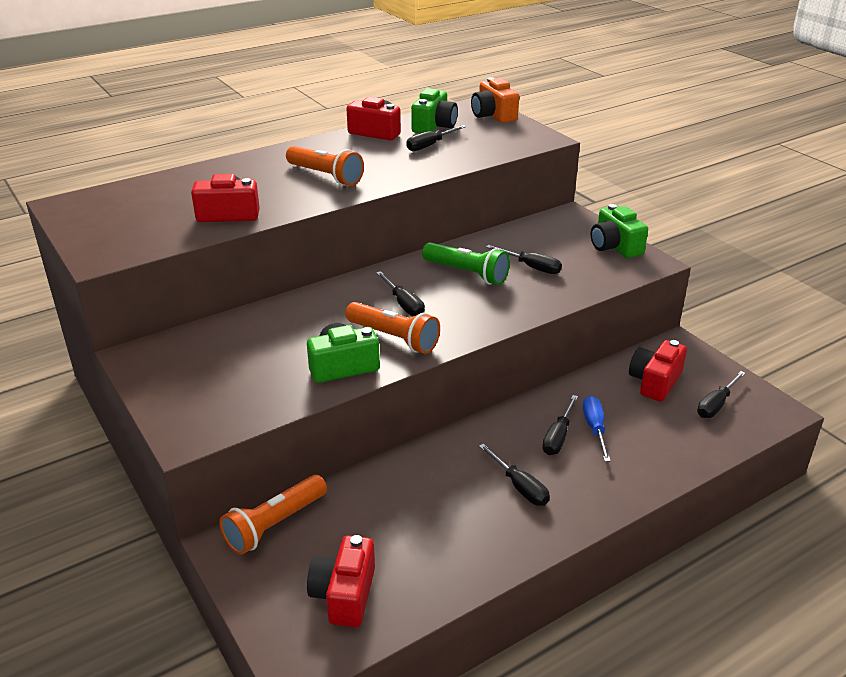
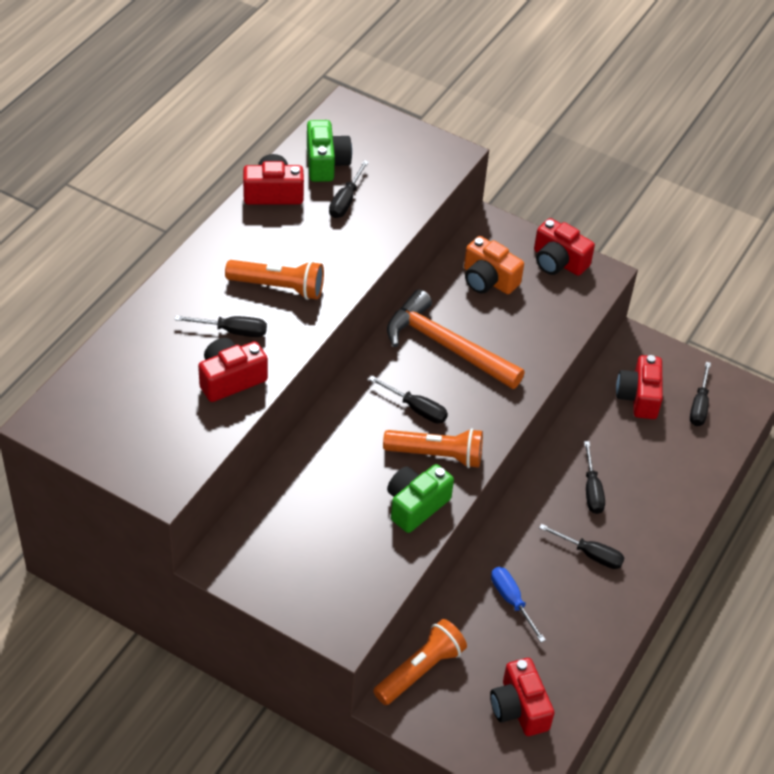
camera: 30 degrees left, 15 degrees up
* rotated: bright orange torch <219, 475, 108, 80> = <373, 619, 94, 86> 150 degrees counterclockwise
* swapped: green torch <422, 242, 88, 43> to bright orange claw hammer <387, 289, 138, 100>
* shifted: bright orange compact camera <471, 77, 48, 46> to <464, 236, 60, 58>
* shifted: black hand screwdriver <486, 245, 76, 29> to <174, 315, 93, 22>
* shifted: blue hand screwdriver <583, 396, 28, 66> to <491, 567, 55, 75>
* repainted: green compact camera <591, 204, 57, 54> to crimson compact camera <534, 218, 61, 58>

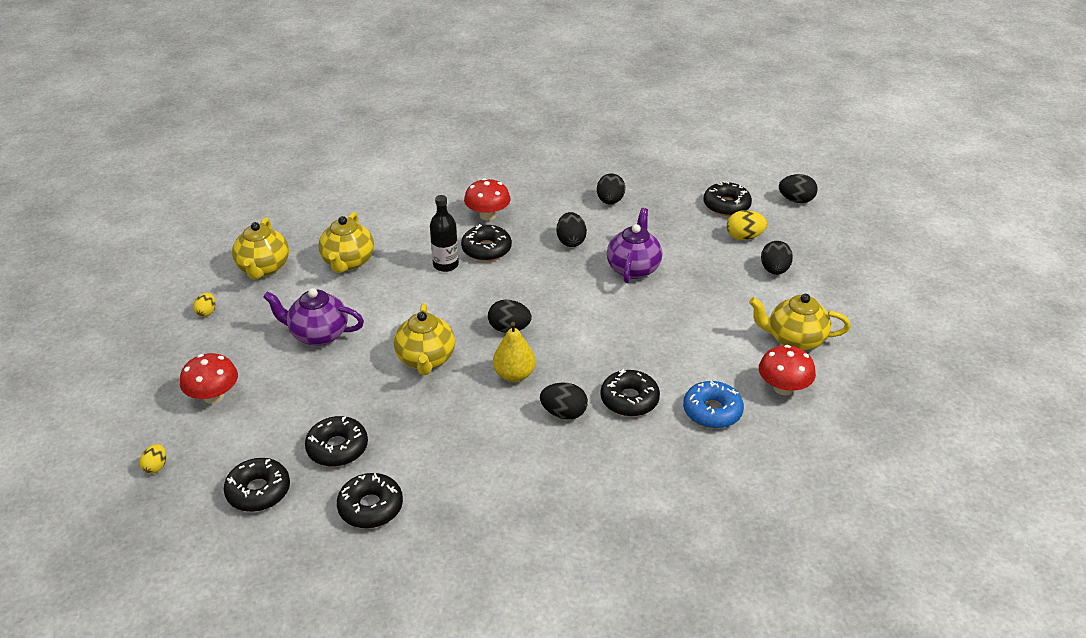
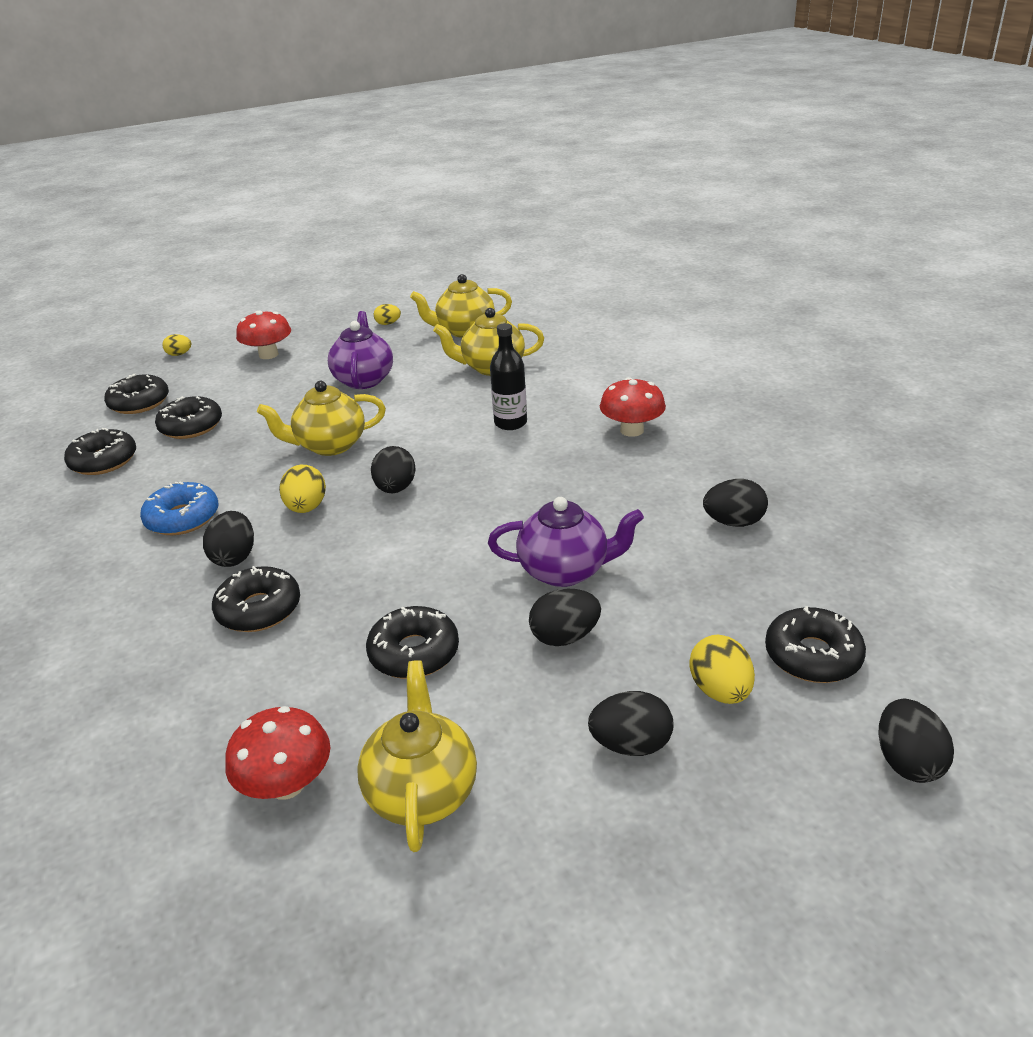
camera: 80 degrees right, 5 degrees down
* shifted: black donut <461, 224, 51, 37> to <366, 606, 93, 73>
* swapped: bright yellow pear fruit <493, 322, 43, 60> to bright yellow toy egg <279, 465, 47, 48>
* shifted: black toy egg <556, 212, 31, 35> to <529, 589, 72, 57>
* shifted: blue donut <683, 380, 61, 49> to <140, 481, 79, 54>

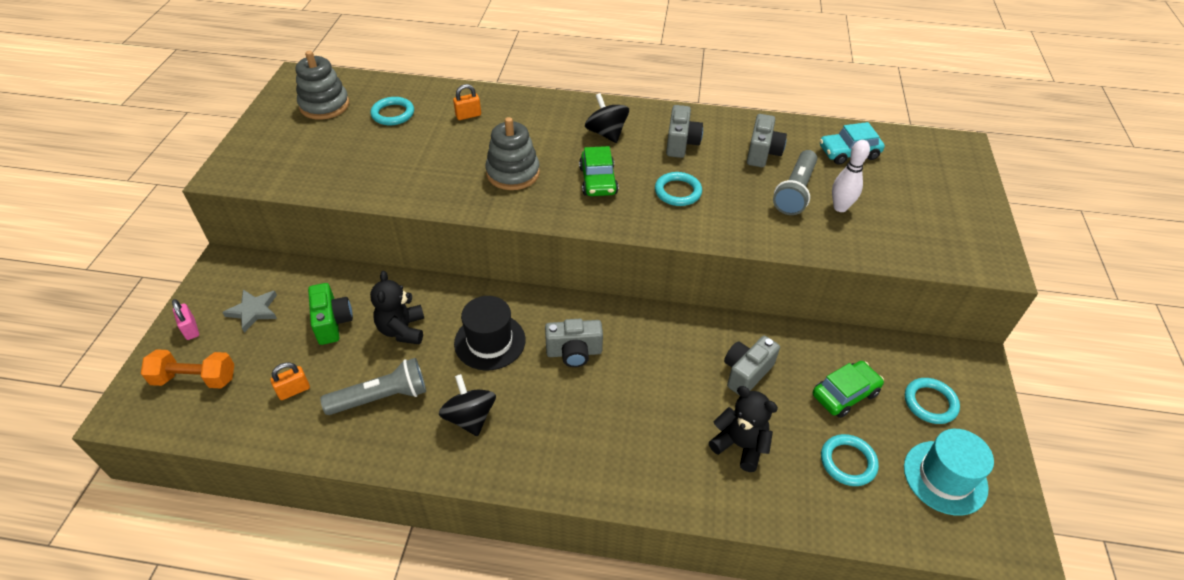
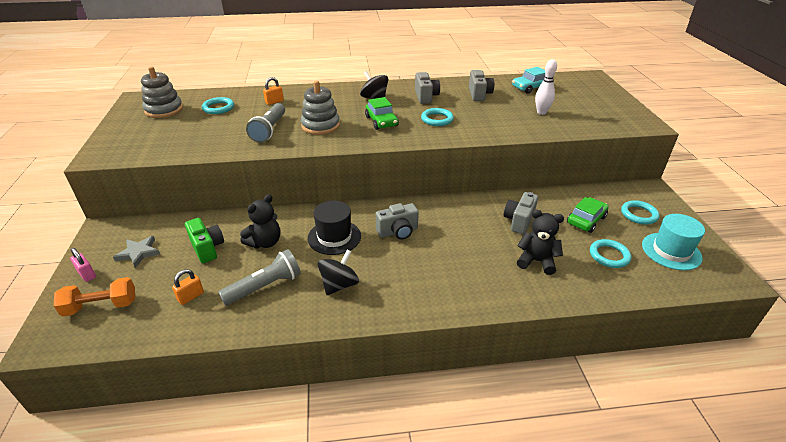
camera: 15 degrees left, 10 degrees down
* rotated: black stuffed bear <370, 271, 54, 73> = <240, 194, 40, 55> 120 degrees counterclockwise
* rotated: black whirligig <439, 374, 57, 62> = <318, 250, 41, 45> 75 degrees clockwise
* shifted: grey torch <773, 150, 44, 65> to <246, 103, 39, 40>

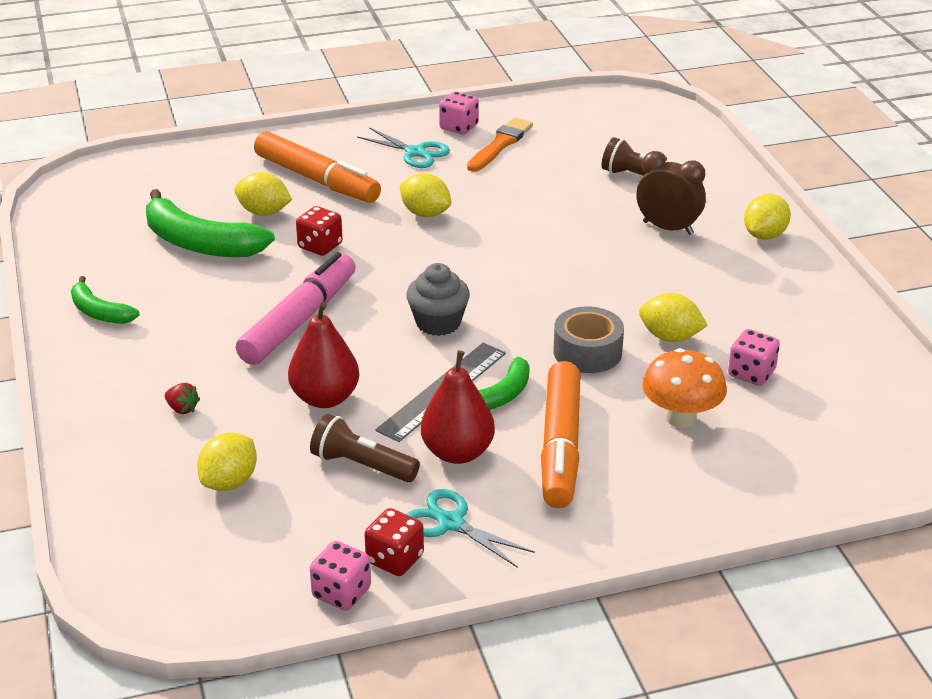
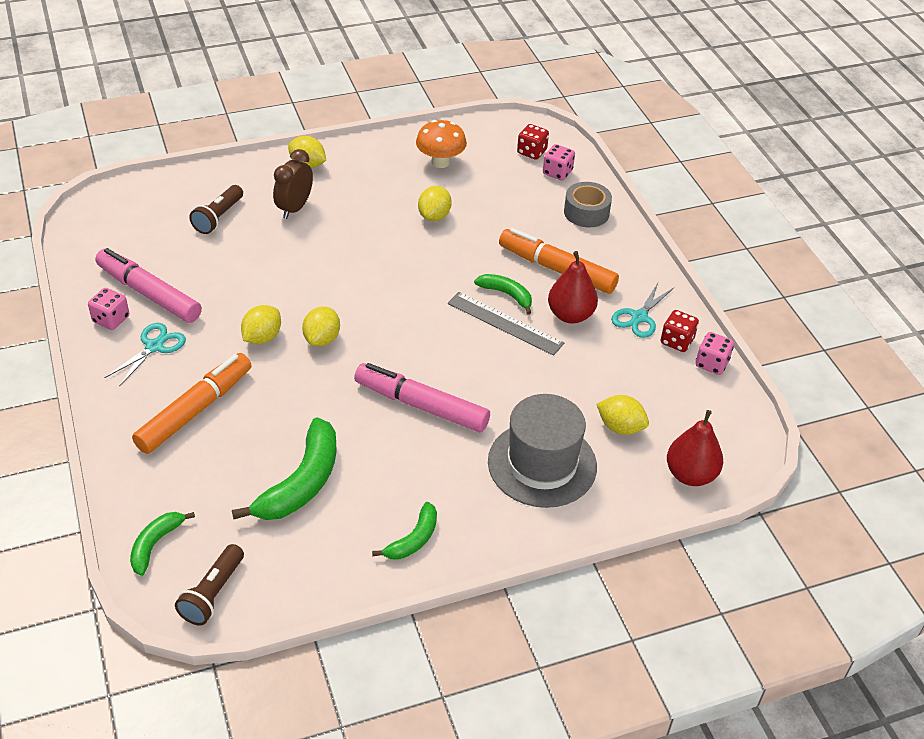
camera: 95 degrees left, 10 degrees up
* swapped: crimson strawberry <165, 383, 35, 31> to grey tall hat <488, 394, 109, 114>
* shifted: bright yellow citrus fruit <234, 172, 58, 44> to <302, 306, 38, 41>
* shifted: crimson pear fruit <288, 302, 71, 106> to <667, 410, 56, 76>
* shifted: crimson dice <296, 206, 47, 50> to <517, 124, 32, 36>
* shifted: dark brown torch <310, 414, 110, 68> to <175, 544, 69, 82>
* gone: grey fairy cake <406, 263, 64, 73>
* swapped: bright orange brush <467, 118, 66, 54> to rosy marker pen <95, 248, 107, 75>
* rotated: bright orange marker pen <541, 361, 40, 147> = <499, 228, 120, 66> 150 degrees counterclockwise
* shifted: grey tape <553, 306, 71, 67> to <564, 182, 48, 45>
* shifted: bright orange toadstool <642, 348, 85, 80> to <416, 120, 51, 48>
* shifted: rosy dice <728, 329, 52, 57> to <543, 144, 32, 36>
* new: green toy banana <130, 512, 65, 64>

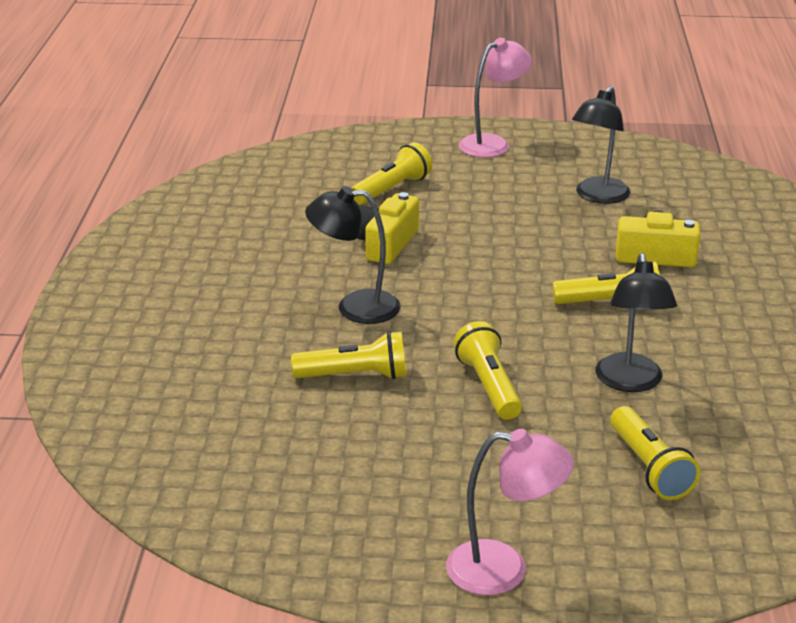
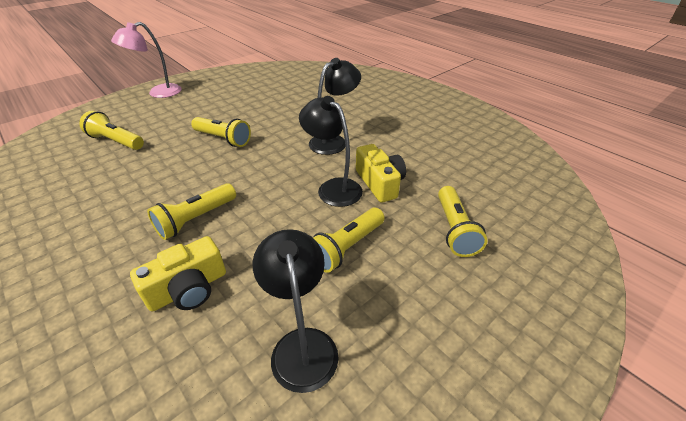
camera: 135 degrees right, 10 degrees up
* shifted: bright yellow torch <291, 331, 116, 48> to <313, 208, 72, 65>
* gone: rosy lamp <459, 38, 73, 119>
* shifted: black lamp <595, 253, 82, 139> to <299, 96, 64, 111>

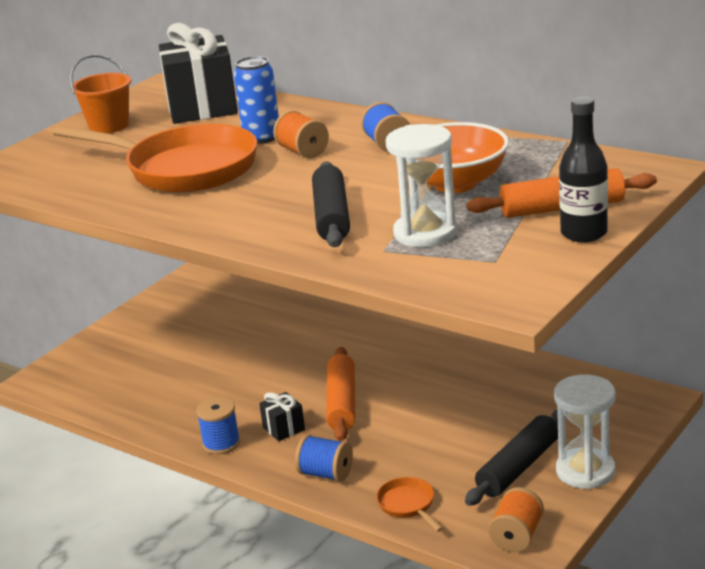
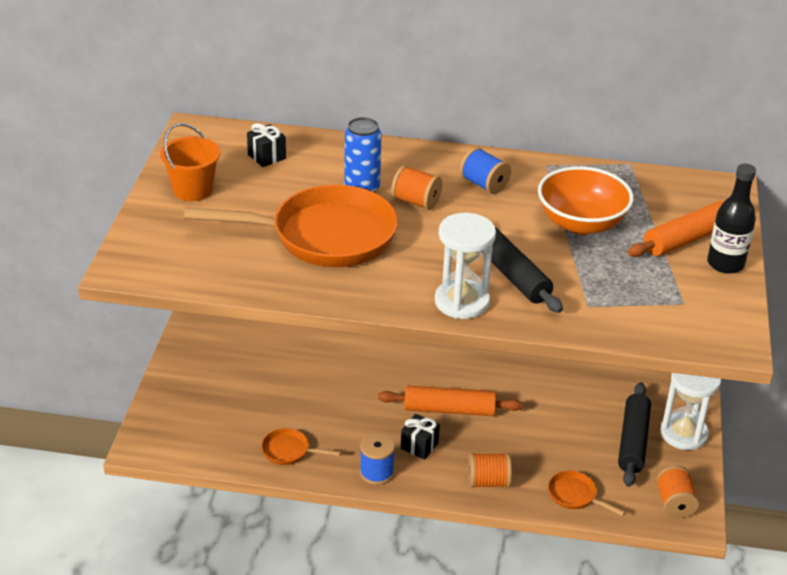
camera: 30 degrees left, 10 degrees up
* scaled: black gift <159, 23, 79, 101> = <247, 123, 39, 44> x0.45
* repainted: blue spool <295, 435, 58, 47> to bright orange spool <468, 453, 44, 35>
* rotated: bright orange rolling pin <326, 347, 29, 94> = <378, 386, 145, 30> 60 degrees counterclockwise
* shifted: snow-white hourglass <386, 124, 71, 123> to <435, 213, 61, 106>
* new: bright orange skillet <261, 428, 80, 37>

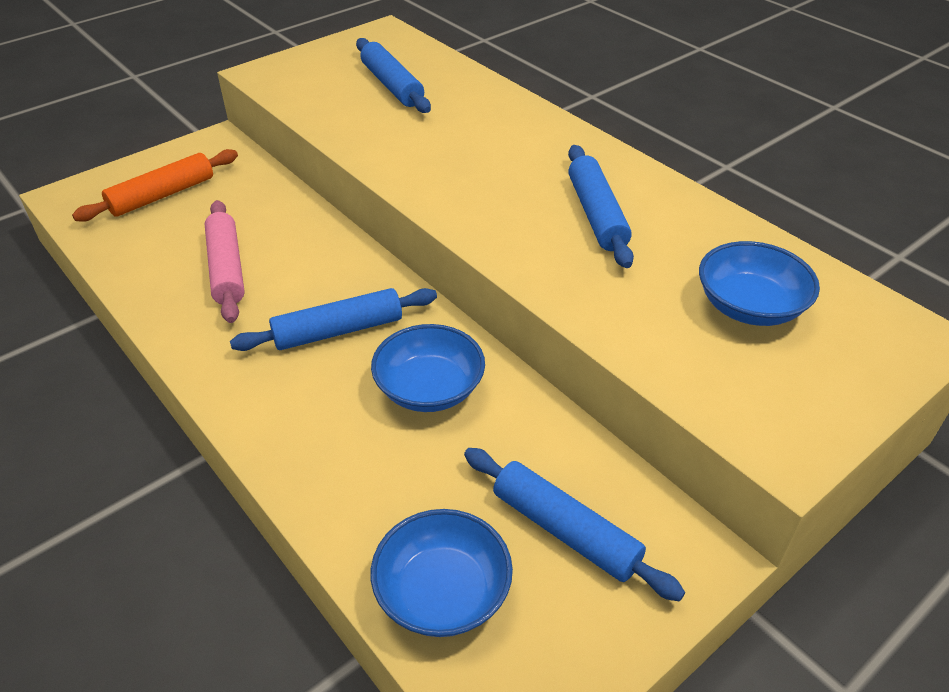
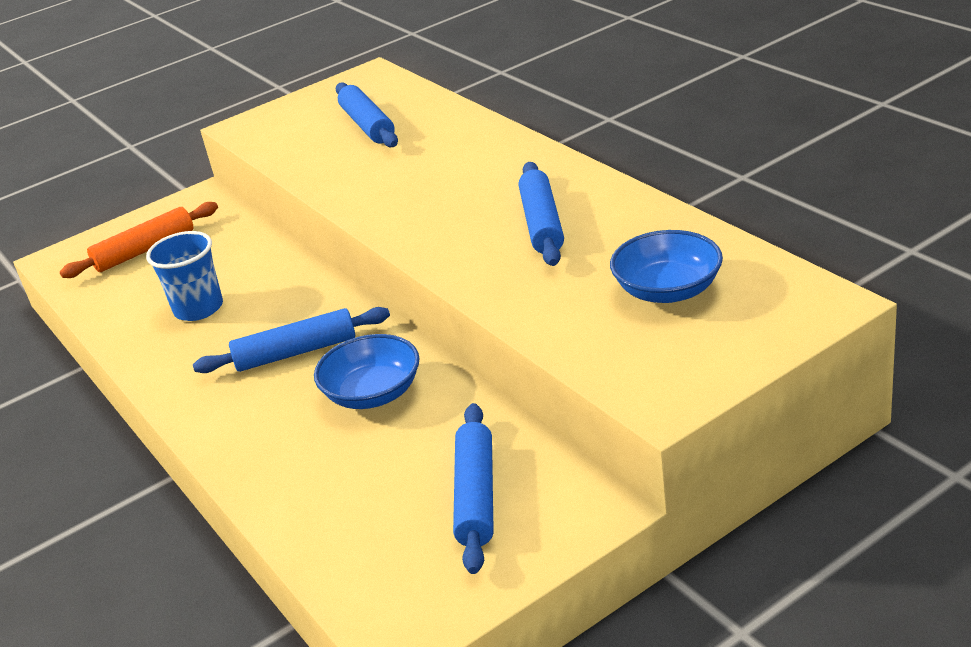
camera: 10 degrees right, 10 degrees down
* swapped: rosy rolling pin <205, 200, 40, 123> to blue tumbler <146, 231, 77, 90>
* gone: blue bowl <371, 509, 142, 128>
* rotated: blue rolling pin <464, 448, 221, 154> = <453, 403, 41, 171> 45 degrees clockwise

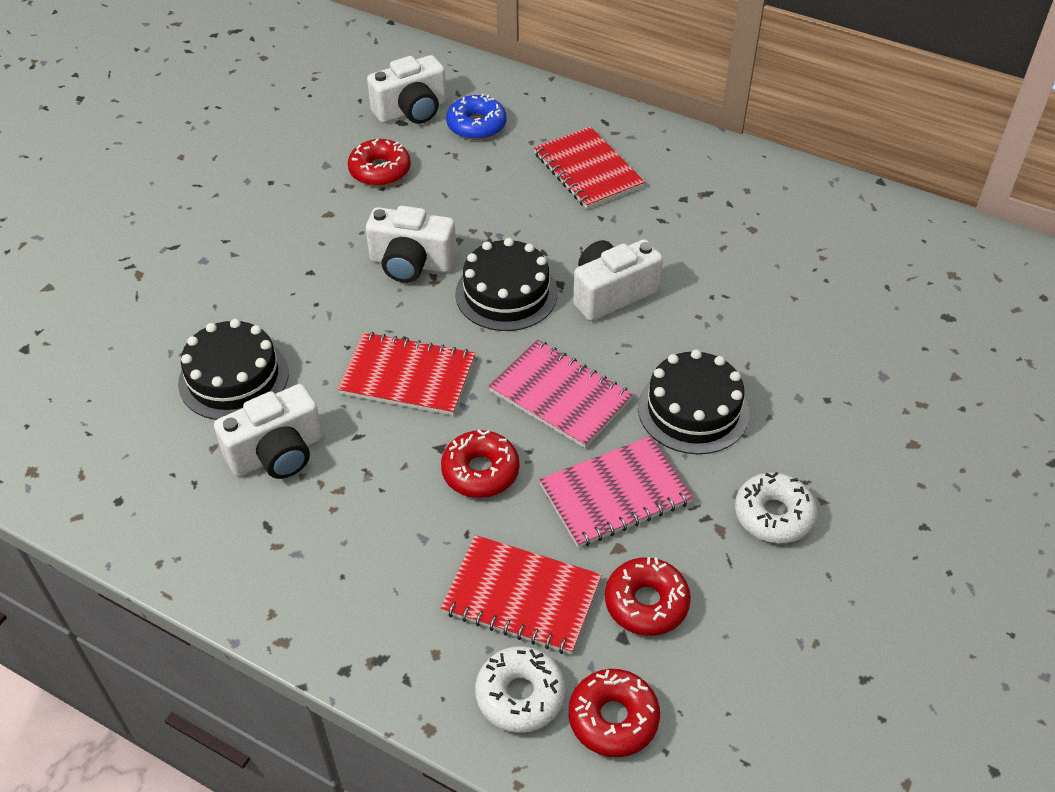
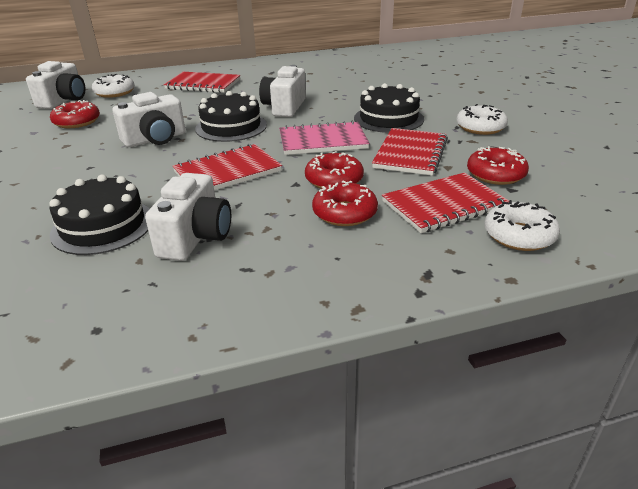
camera: 45 degrees left, 15 degrees down
* repainted: blue donut <446, 94, 60, 46> to snow-white donut <92, 74, 43, 24>
* repainted: rosy notepad <539, 436, 155, 112> to crimson notepad <372, 128, 76, 48>
* shifted: crimson donut <569, 669, 91, 88> to <312, 180, 66, 46>

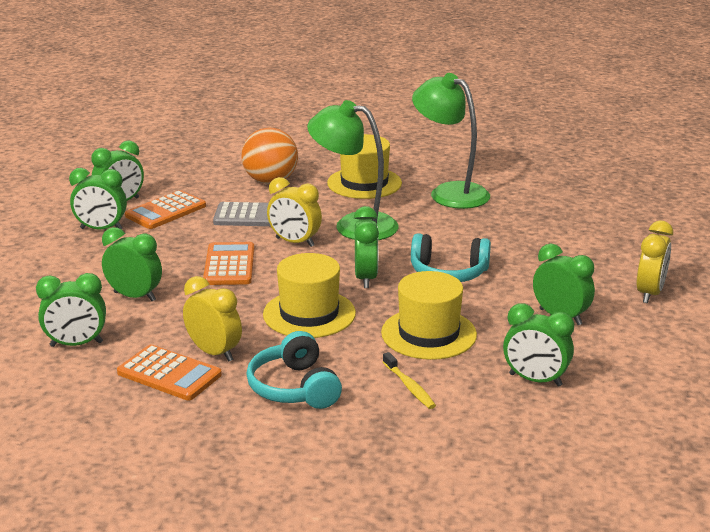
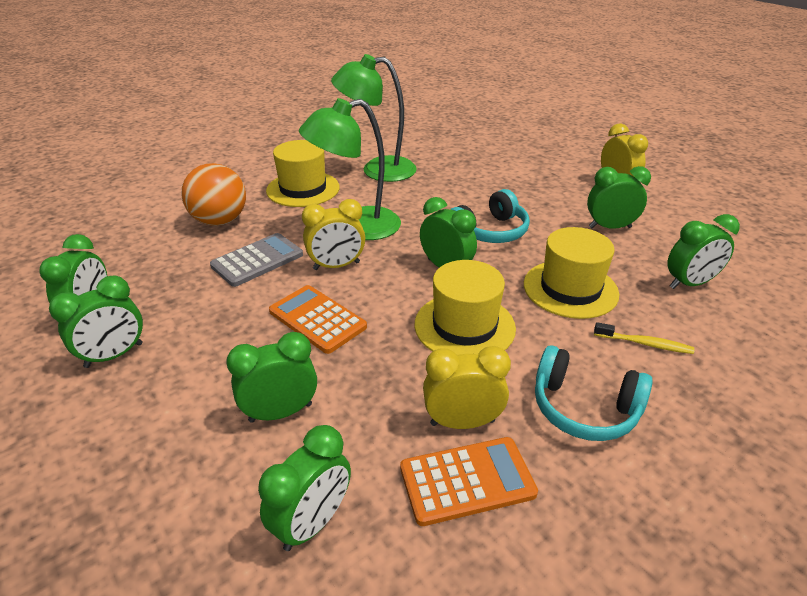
camera: 45 degrees left, 10 degrees up
* gone: bright orange adding machine <125, 190, 81, 39>

